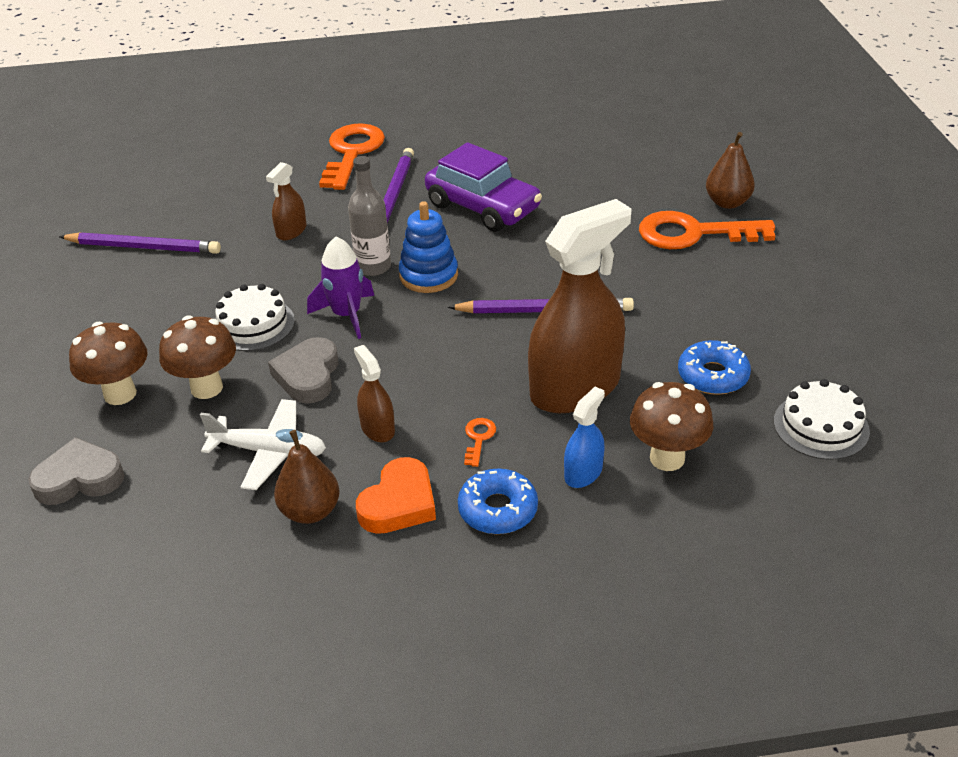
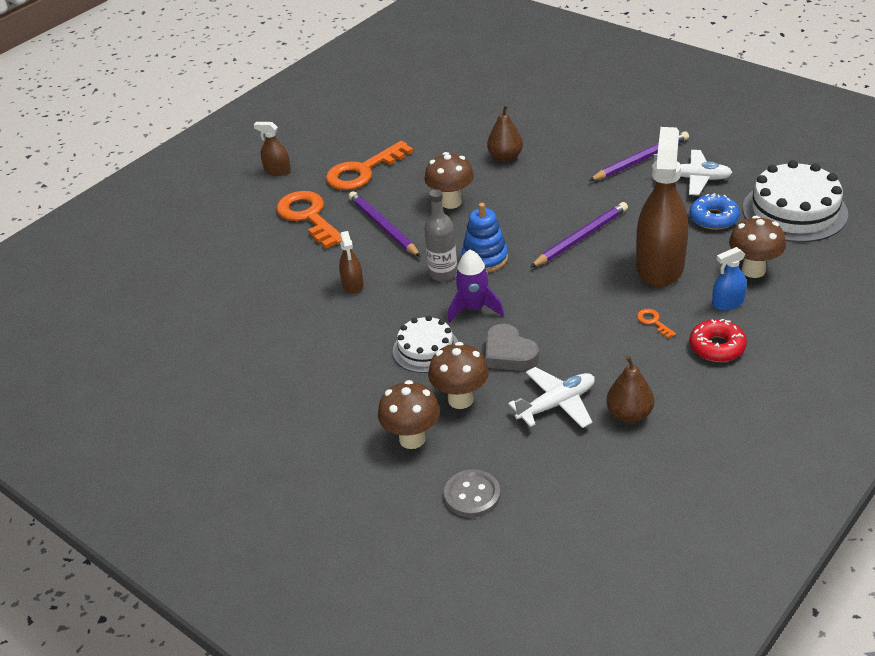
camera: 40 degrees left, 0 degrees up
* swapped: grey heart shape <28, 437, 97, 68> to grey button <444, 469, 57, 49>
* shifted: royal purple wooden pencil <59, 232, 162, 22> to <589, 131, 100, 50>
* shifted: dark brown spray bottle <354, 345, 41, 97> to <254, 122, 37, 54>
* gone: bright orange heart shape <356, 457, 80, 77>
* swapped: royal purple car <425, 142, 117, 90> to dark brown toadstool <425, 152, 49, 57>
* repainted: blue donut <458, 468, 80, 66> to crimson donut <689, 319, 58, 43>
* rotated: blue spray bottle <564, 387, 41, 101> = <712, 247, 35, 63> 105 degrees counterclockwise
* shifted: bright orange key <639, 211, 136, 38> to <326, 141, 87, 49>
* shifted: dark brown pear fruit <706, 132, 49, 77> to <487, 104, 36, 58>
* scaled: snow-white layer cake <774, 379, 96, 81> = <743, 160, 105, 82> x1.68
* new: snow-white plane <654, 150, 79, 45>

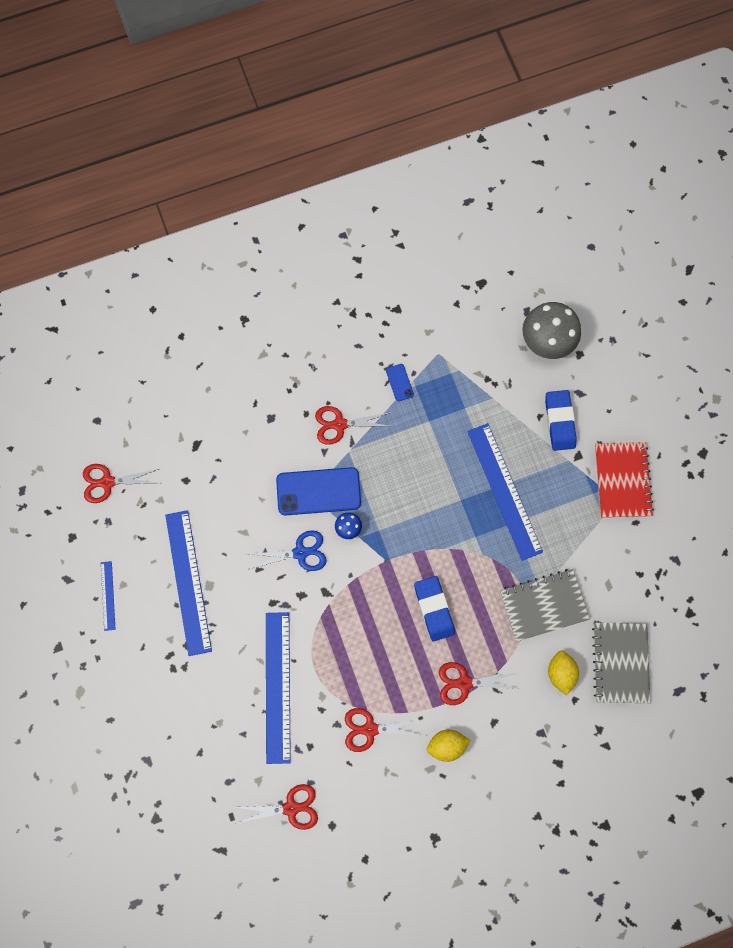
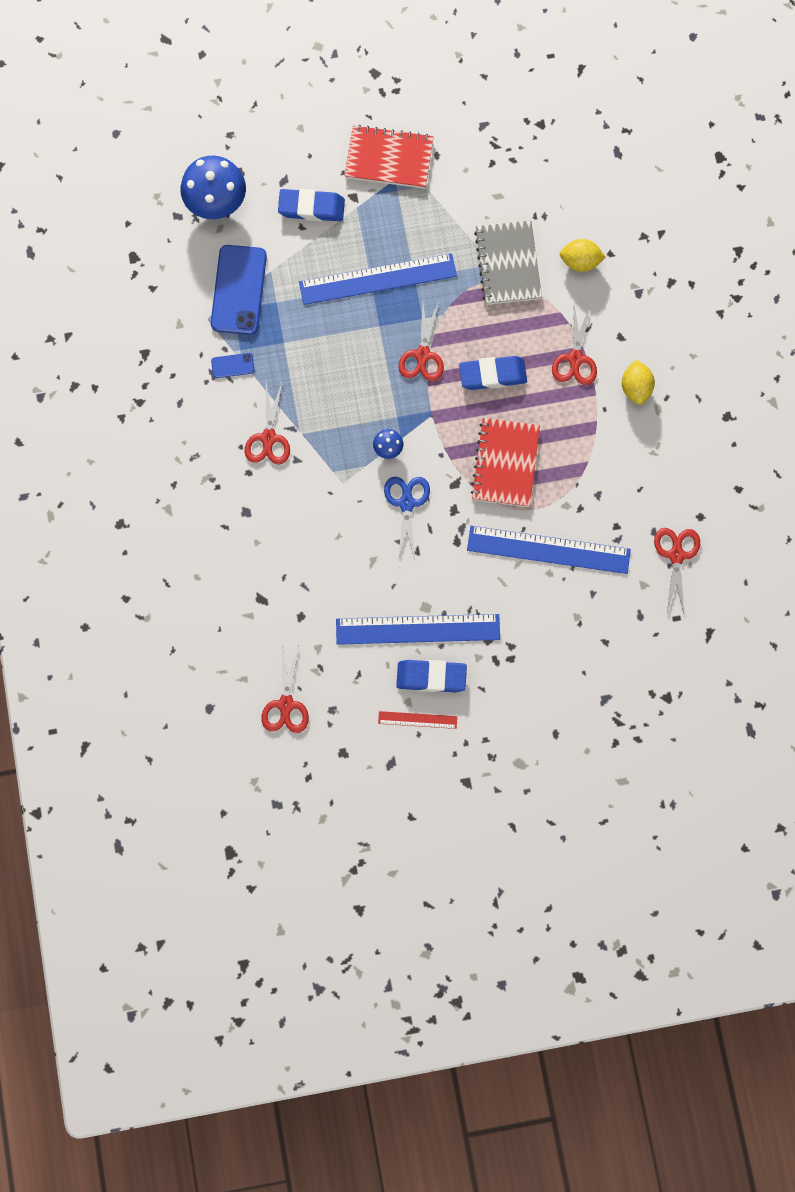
camera: 80 degrees left, 0 degrees up
* repainted: blue ruler <101, 561, 15, 70> to crimson ruler <378, 711, 79, 18>
* shifted: blue smartphone <276, 467, 85, 48> to <211, 245, 56, 90>
* shifted: crimson shears <345, 708, 81, 44> to <399, 302, 45, 79>
* repainted: grey toadstool <523, 302, 58, 57> to blue toadstool <180, 156, 66, 63>
* gone: grey notepad <592, 622, 58, 81>
* new: blue gum eraser <396, 660, 71, 32>
* new: crimson notepad <471, 418, 69, 89>

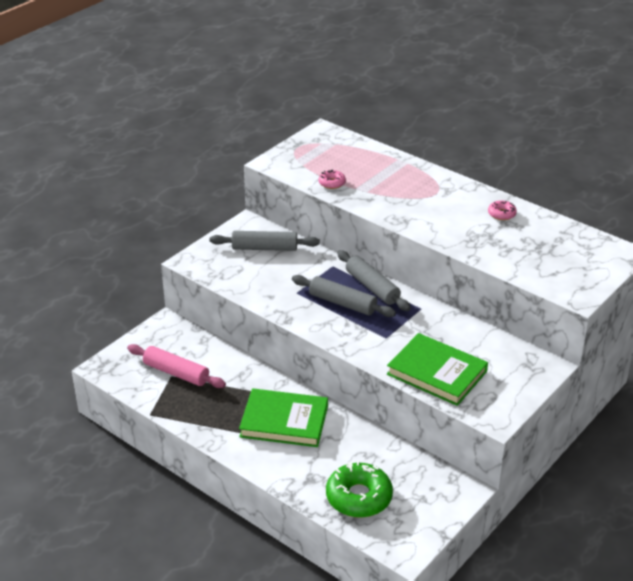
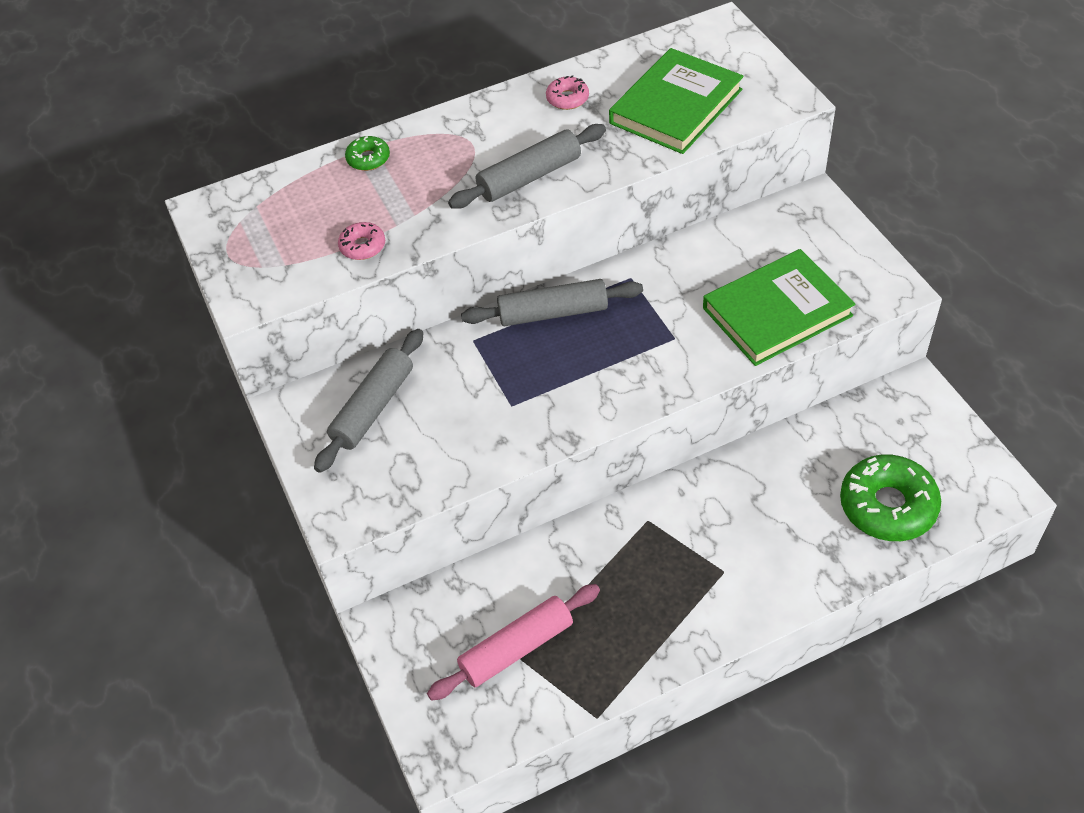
camera: 60 degrees left, 15 degrees up
* shifted: green hardback <239, 388, 89, 59> to <609, 48, 135, 106>
* shifted: grey rolling pin <292, 275, 104, 42> to <448, 124, 158, 85>
* new: green donut <345, 136, 45, 35>

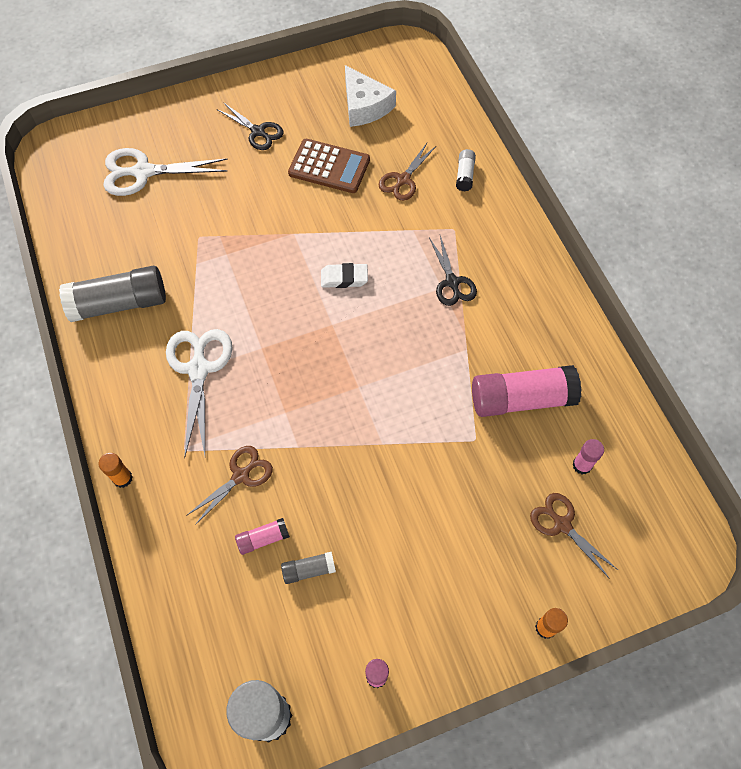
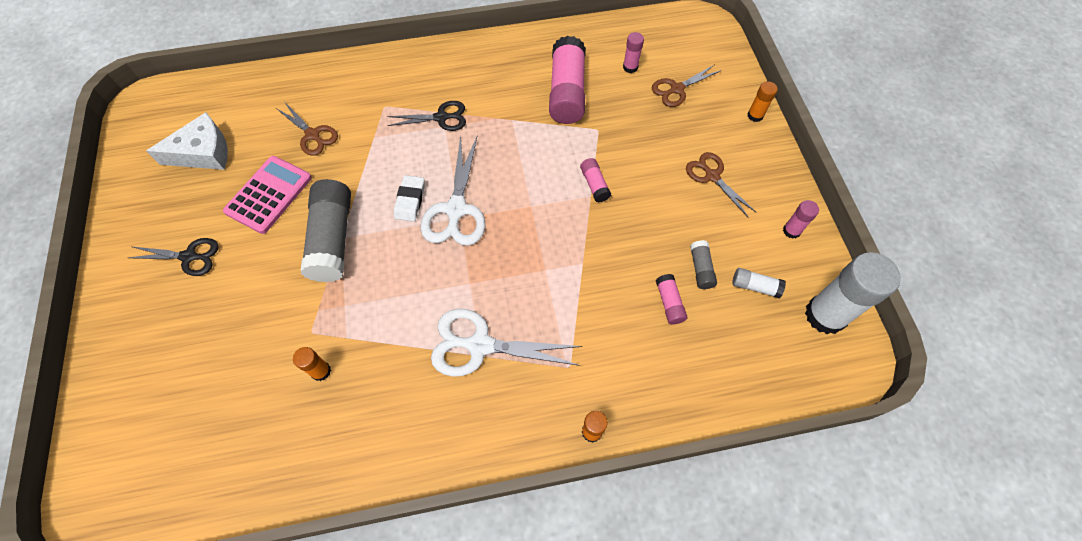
camera: 80 degrees left, 0 degrees up
* shifted: grey glue <59, 266, 107, 56> to <301, 179, 50, 103>
* shifted: snow-white shears <103, 148, 125, 48> to <421, 135, 64, 111>
* shifted: dark brown shears <186, 446, 87, 79> to <686, 152, 71, 66>
* rotated: black shears <217, 102, 67, 48> = <128, 238, 91, 38> 45 degrees clockwise
* repainted: dark brown adding machine <288, 139, 82, 54> to rosy adding machine <223, 156, 89, 78>
* shifted: snow-white glue <456, 149, 20, 43> to <732, 268, 54, 30>
* new: bright orange glue <293, 347, 38, 34>
* new: rosy glue <580, 158, 31, 45>

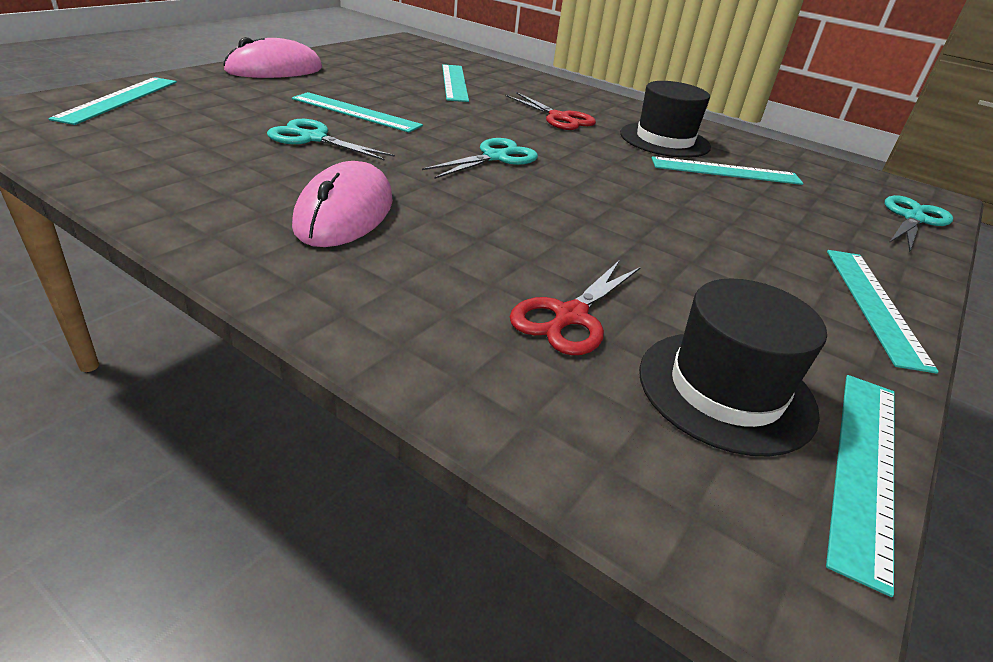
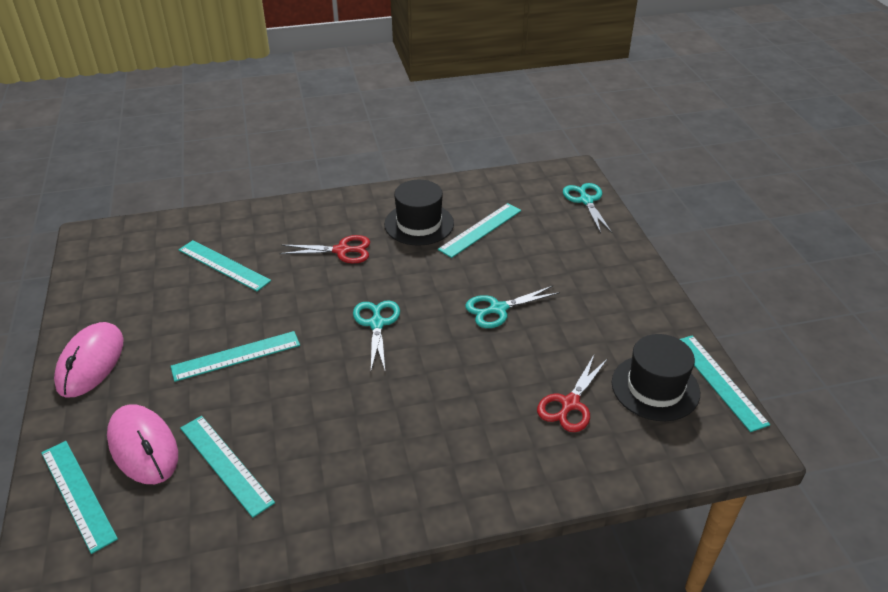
camera: 45 degrees left, 5 degrees up
* shifted: teal shears <267, 119, 128, 42> to <465, 286, 95, 42>
* shifted: rosy computer mouse <292, 161, 101, 86> to <107, 404, 71, 80>
* rotated: crimson shears <510, 261, 131, 94> = <537, 355, 71, 77> 45 degrees clockwise
* shifted: teal ruler <827, 250, 112, 124> to <180, 416, 95, 102>

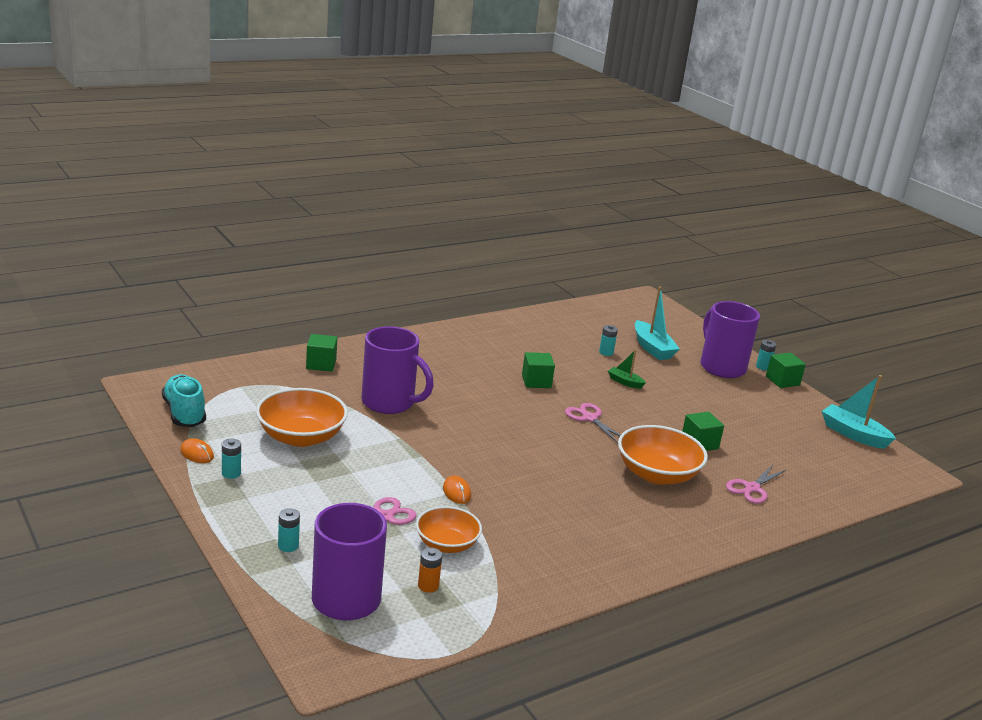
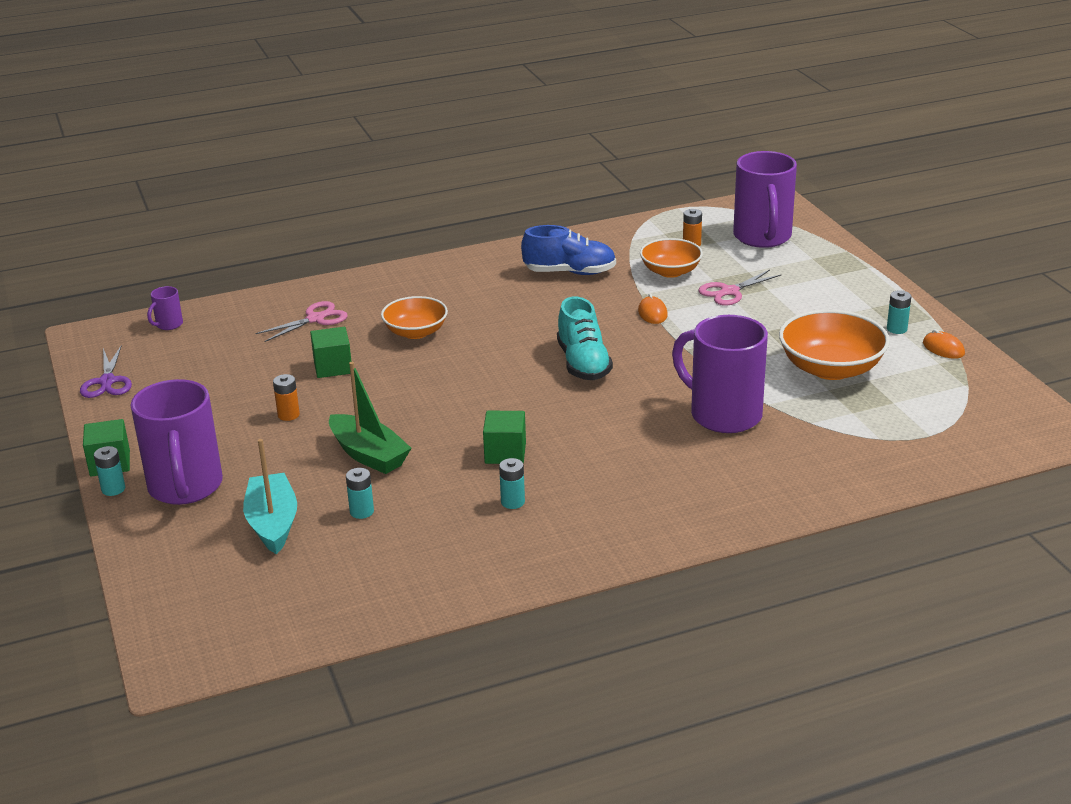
camera: 165 degrees left, 5 degrees up
* shifted: teal lace-up shoe <162, 374, 44, 53> to <557, 297, 56, 83>
* shifted: teal power cell <278, 508, 22, 44> to <499, 458, 26, 51>
* gone: green cube <306, 334, 31, 38>
* gone: rosy shears <565, 403, 56, 40>
* scaled: green boat <608, 350, 38, 39> = <329, 362, 83, 112> x1.78
* scaled: bright orange bowl <618, 425, 90, 60> = <381, 296, 67, 43> x0.65
* swapped: teal boat <822, 375, 74, 74> to royal purple shears <80, 346, 52, 52>
* new: royal purple coffee mug <147, 286, 36, 44>
* new: bright orange power cell <273, 374, 27, 47>
* new: blue lace-up shoe <521, 225, 95, 50>

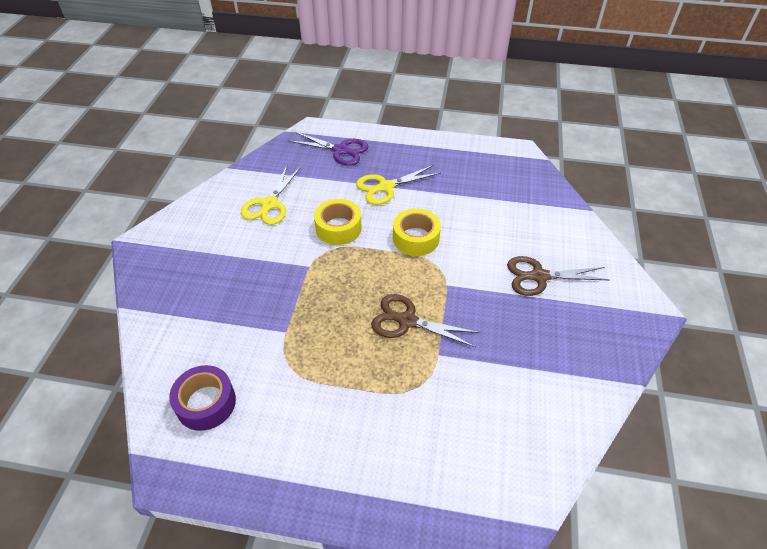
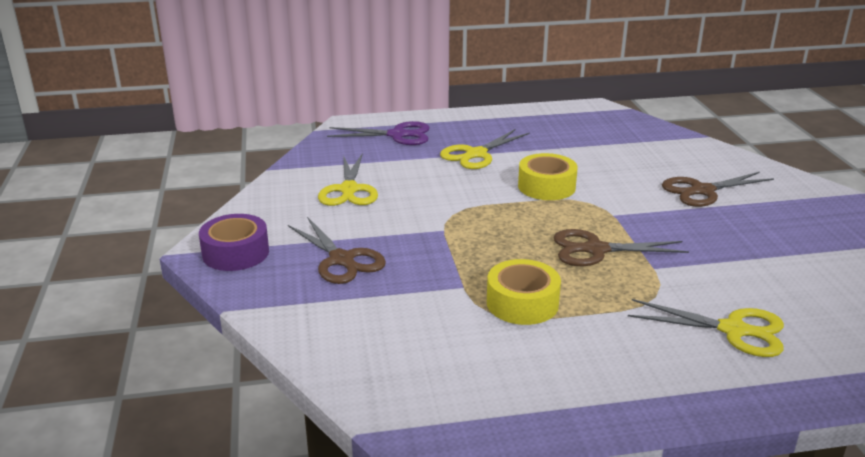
camera: 20 degrees left, 20 degrees down
* shifted: royal purple tape <169, 365, 67, 66> to <199, 214, 70, 57>
* shifted: bright yellow tape <314, 199, 47, 46> to <487, 259, 74, 66>
* new: dark brown shears <288, 217, 98, 67>
* new: bright yellow shears <628, 299, 156, 58>

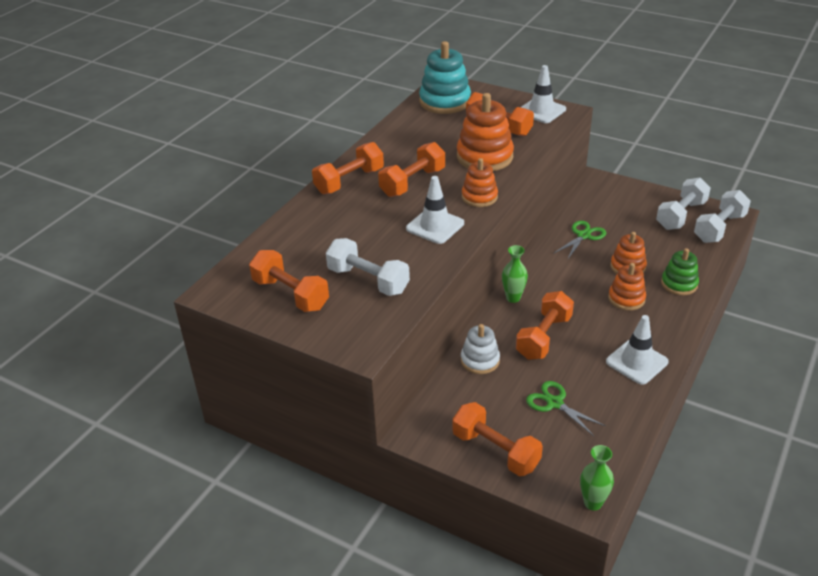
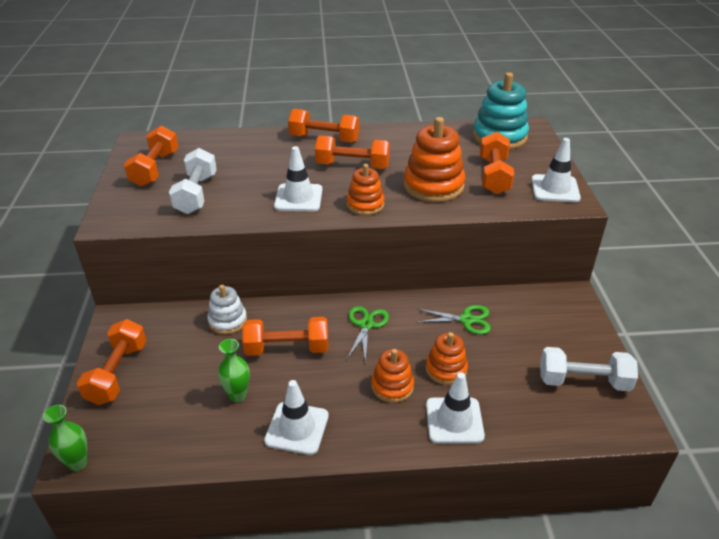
camera: 55 degrees right, 0 degrees up
* shifted: green tall vase <502, 245, 26, 58> to <218, 339, 32, 63>
* shifted: green shears <526, 381, 80, 55> to <347, 306, 42, 56>
* swapped: green stacking rings <661, 248, 38, 47> to snow-white traffic cone <426, 372, 59, 72>
* gone: snow-white free weight <694, 190, 57, 53>

